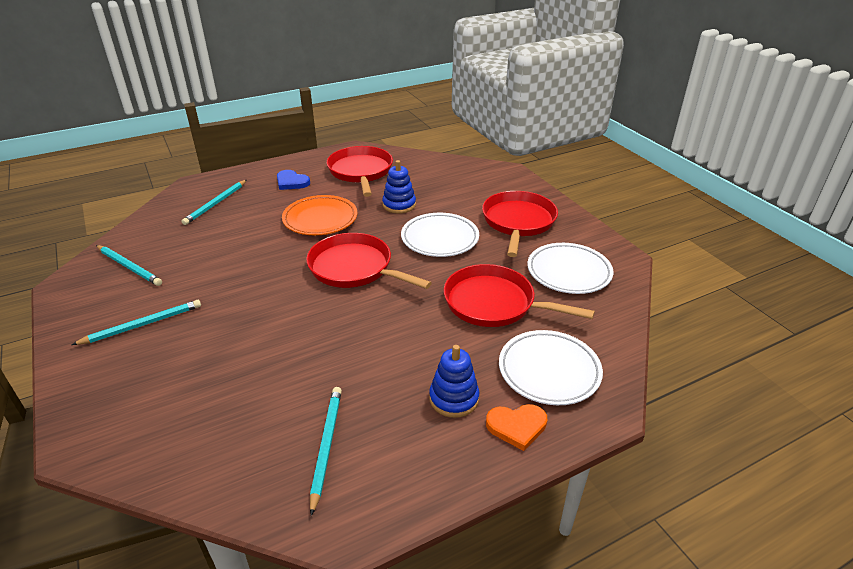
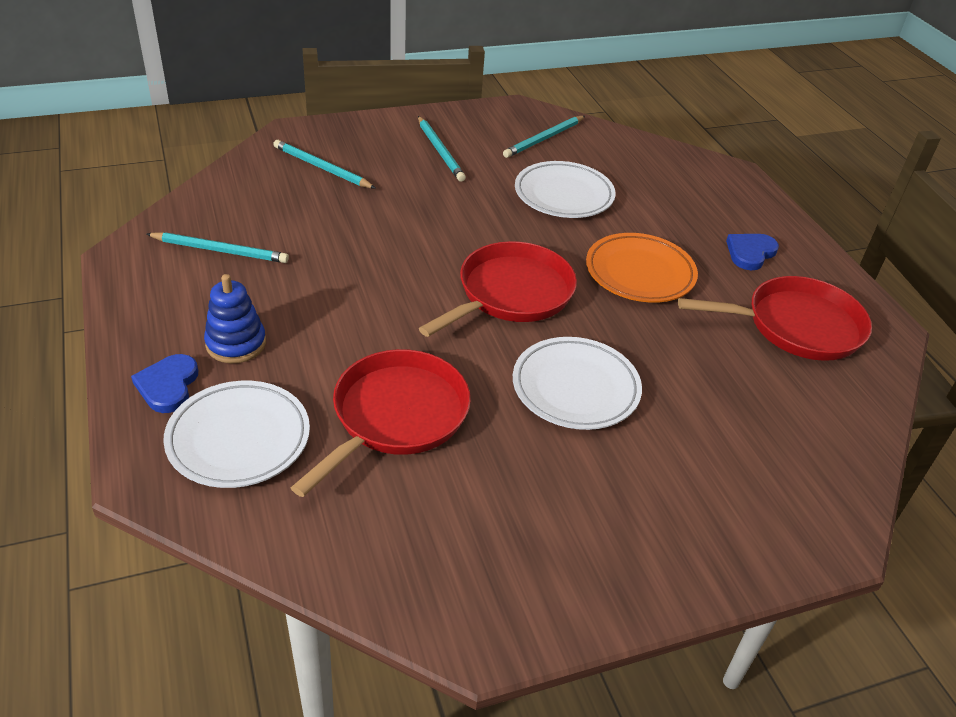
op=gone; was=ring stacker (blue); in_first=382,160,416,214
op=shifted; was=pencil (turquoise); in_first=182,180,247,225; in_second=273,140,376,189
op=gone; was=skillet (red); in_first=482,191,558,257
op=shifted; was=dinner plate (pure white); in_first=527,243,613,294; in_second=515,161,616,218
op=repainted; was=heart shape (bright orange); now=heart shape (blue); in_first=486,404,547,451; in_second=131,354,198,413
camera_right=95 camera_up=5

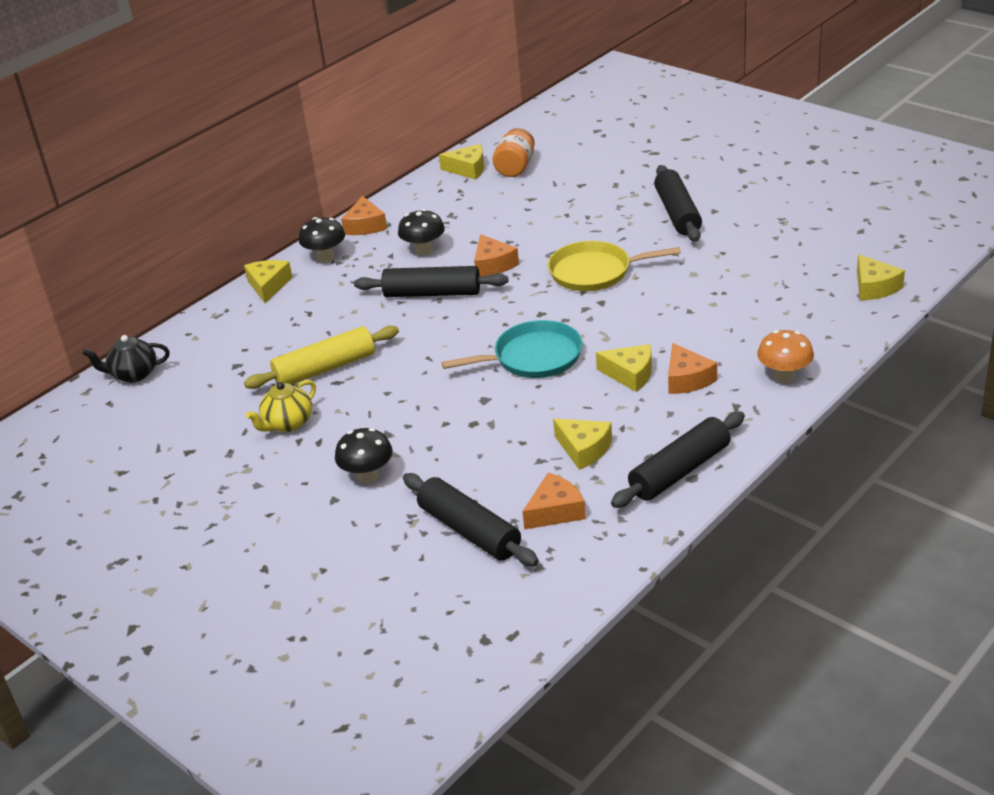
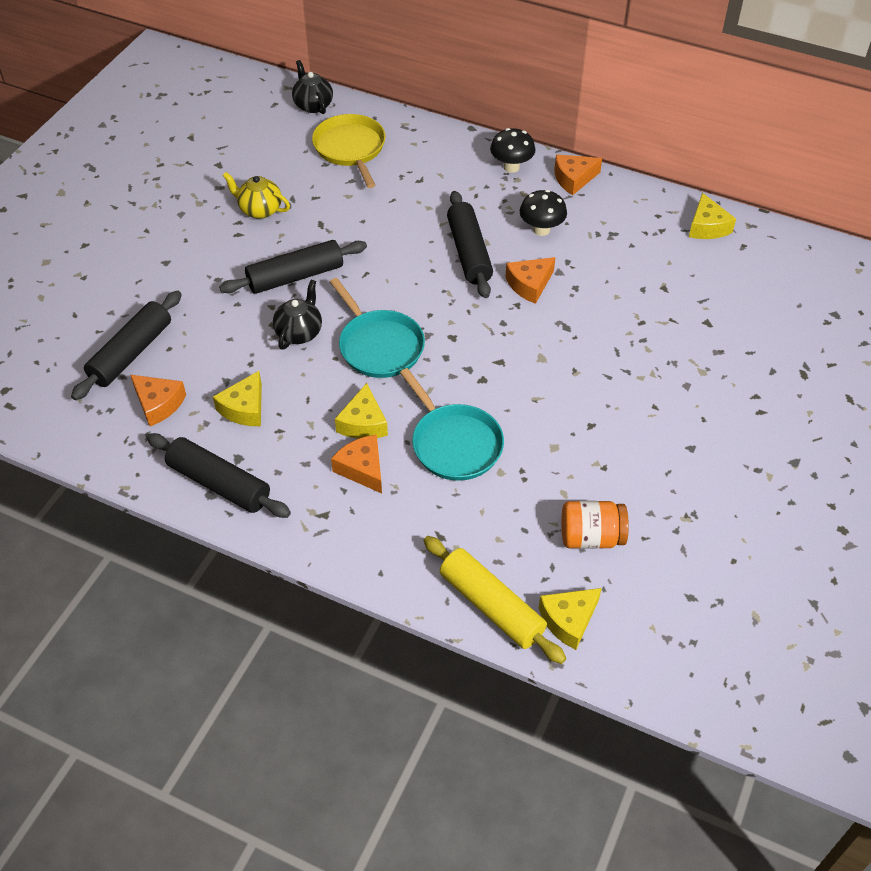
op=shifted; was=jam jar (bright orange); in_first=492,128,535,177; in_second=561,501,629,549
op=shifted; was=rolling pin (jet-black); in_first=654,165,702,242; in_second=219,240,367,294
op=shifted; was=skillet (bright yellow); in_first=548,241,681,291; in_second=312,114,385,188
op=gone; was=cheese (bright yellow); in_first=244,260,293,303
op=shifted; was=rolling pin (bright yellow); in_first=244,326,399,389; in_second=424,536,566,664
op=gone; was=toadstool (bright orange); in_first=757,330,814,383
op=rotated; was=cheese (bright orange); in_first=668,343,717,394; in_second=331,435,382,493; clockwise=90
op=gone; was=toadstool (jet-black); in_first=335,428,393,483
op=new; now=teapot (jet-black); in_second=273,280,322,350
op=new; now=skillet (turquoise); in_second=400,368,504,481
camera_right=70 camera_up=15

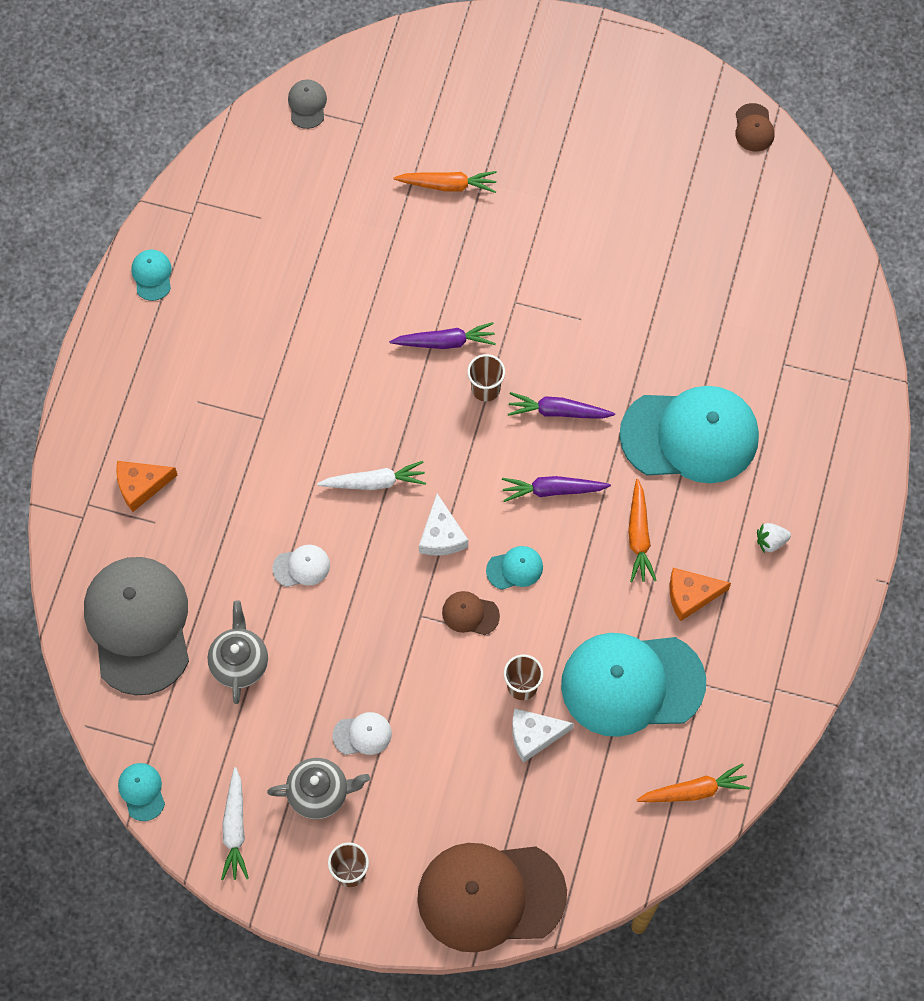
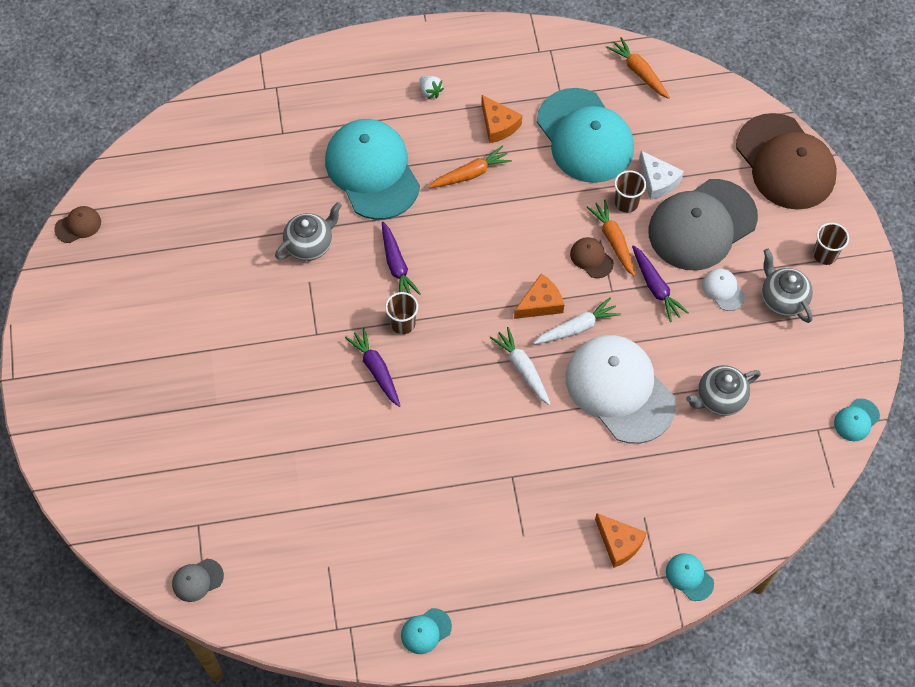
op=shifted; was=carrot (bright orange); in_first=394,171,497,193; in_second=587,199,635,276
op=shifted; was=carrot (royal purple); in_first=502,476,611,502; in_second=632,245,689,322
op=repainted; was=cheese (pure white); now=cheese (bright orange); in_first=419,493,468,556; in_second=514,274,564,319
op=scaled; was=cap (pure white); in_first=272,545,330,587; in_second=566,335,676,444; ratio=2.46
op=shifted; was=cap (turquoise); in_first=486,546,543,590; in_second=666,553,714,601
op=shifted; was=cap (gray); in_first=84,557,189,695; in_second=648,179,758,270
op=rotated; was=cap (dark brown); in_first=442,591,500,635; in_second=570,237,614,278; clockwise=150
op=shifted; was=carrot (pure white); in_first=221,767,249,880; in_second=534,298,621,344
op=new; now=teapot (gray); in_second=275,202,342,261
camera_right=-115 camera_up=-5

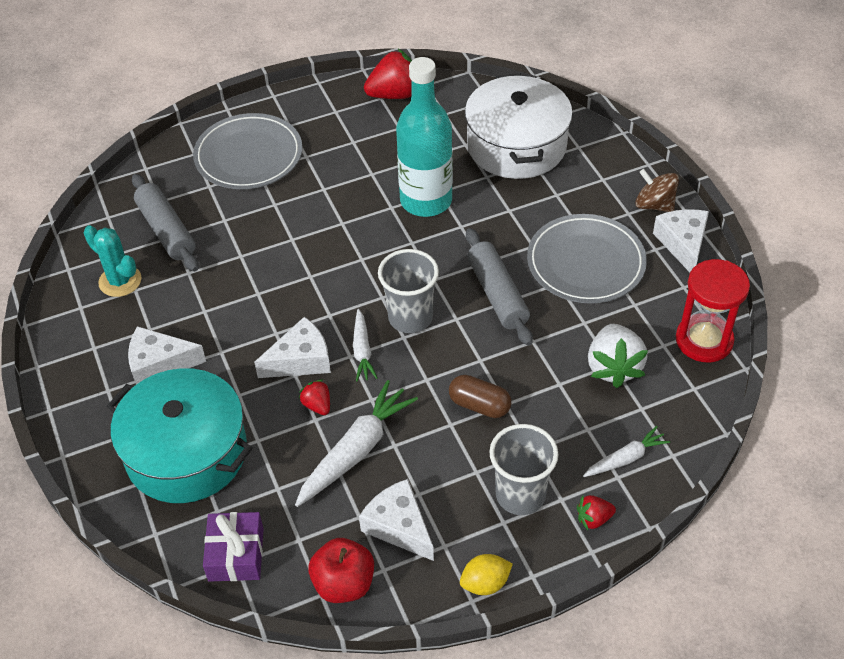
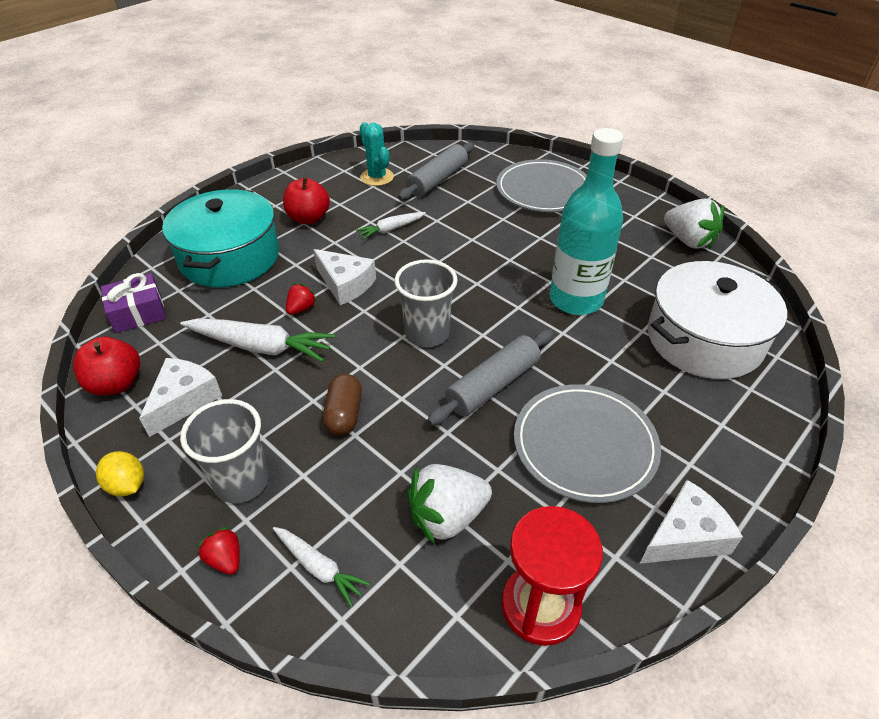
op=repainted; was=toy strawberry (red); now=toy strawberry (pure white); in_first=364,49,412,99; in_second=664,199,724,249
op=gone; was=spinning top (dark brown); in_first=635,169,679,212
op=rotated; was=cactus (turquoise); in_first=84,225,141,297; in_second=360,122,394,186; clockwise=-45
op=shifted; was=carrot (pure white); in_first=353,309,378,381; in_second=356,212,426,240
op=swapped; was=cheese (pure white); now=apple (red); in_first=128,326,206,385; in_second=283,177,330,224
camera_right=65 camera_up=-5

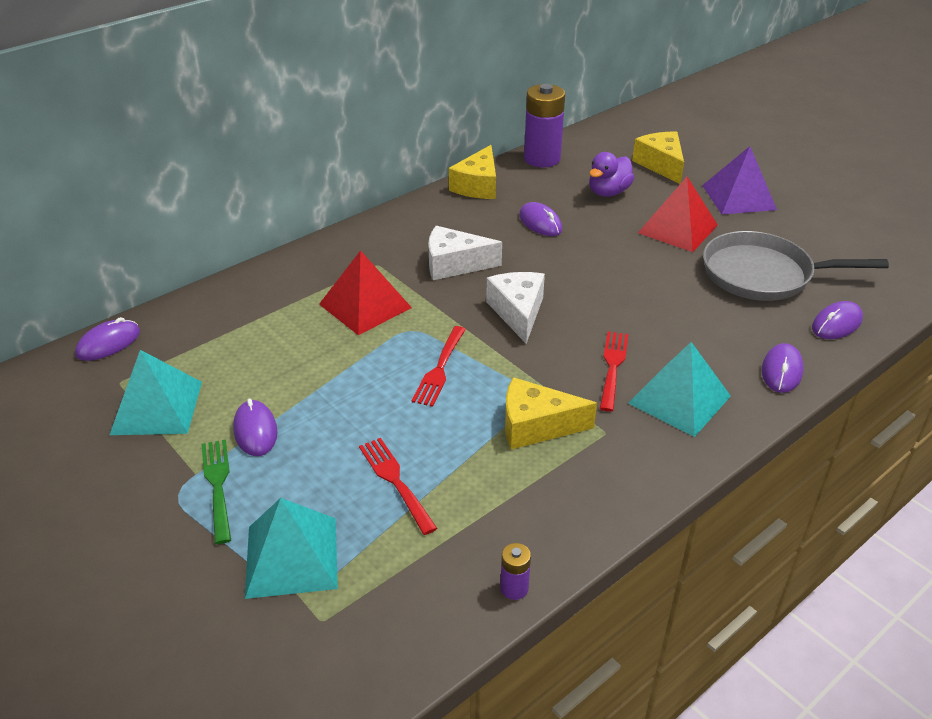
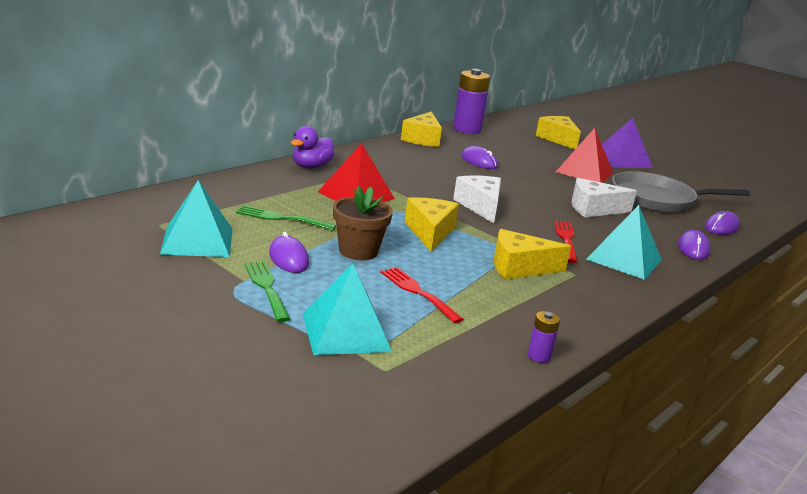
op=shifted; was=duck (royal purple); in_first=589,152,634,197; in_second=291,126,334,168
op=shifted; was=cheese (pure white); in_first=428,226,502,280; in_second=571,178,637,217
op=gone; was=computer mouse (royal purple); in_first=75,317,140,361
op=swapped; was=table fork (red); now=cheese (bright yellow); in_first=412,326,466,407; in_second=405,197,459,252
op=new; now=flower pot (dark brown); in_second=333,186,393,260
op=new; now=table fork (leaf-green); in_second=236,205,336,231
camera_right=-10 camera_up=-15

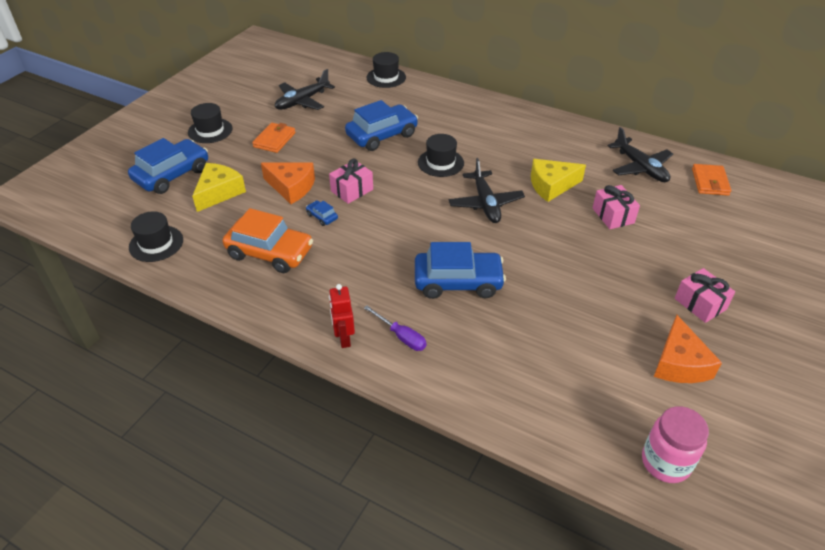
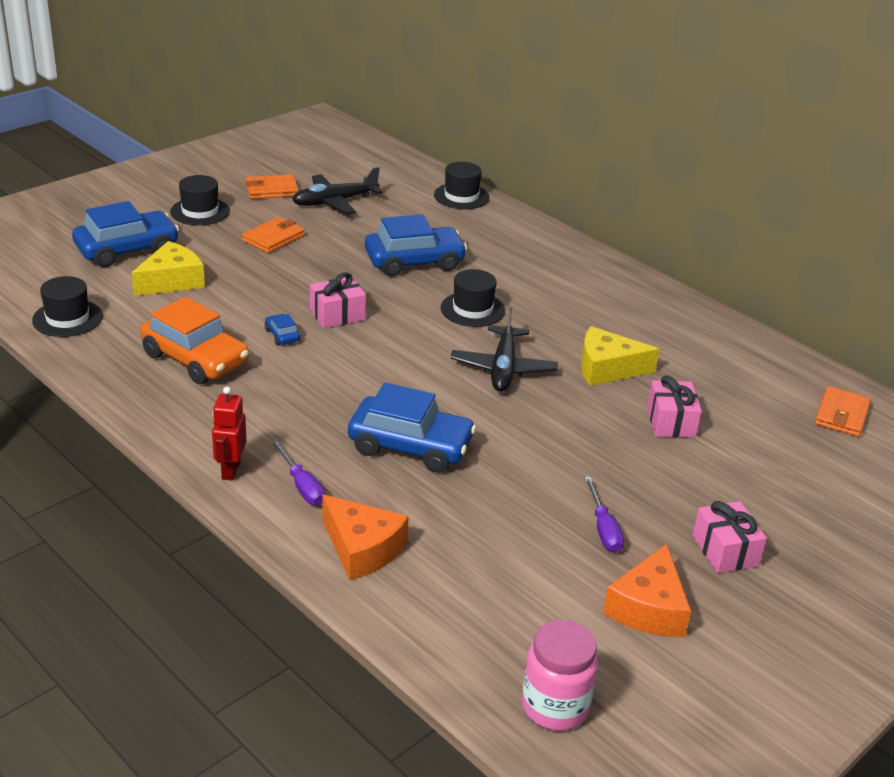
op=gone; was=plane (jet-black); in_first=608,127,673,182
op=shifted; was=cheese (bright orange); in_first=261,163,315,204; in_second=322,495,409,580
op=new; now=card wallet (bright orange); in_second=246,174,299,199
op=new; now=flat screwdriver (royal purple); in_second=584,477,624,553
camera_right=15 camera_up=-10

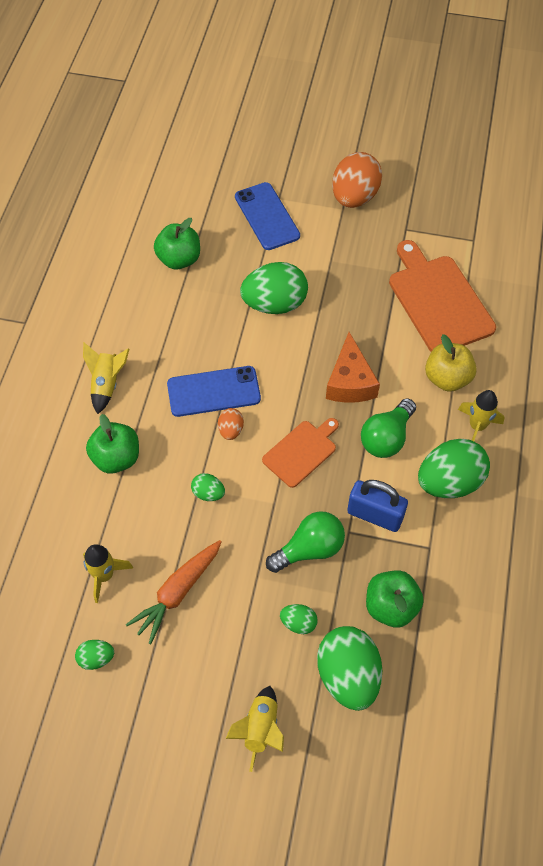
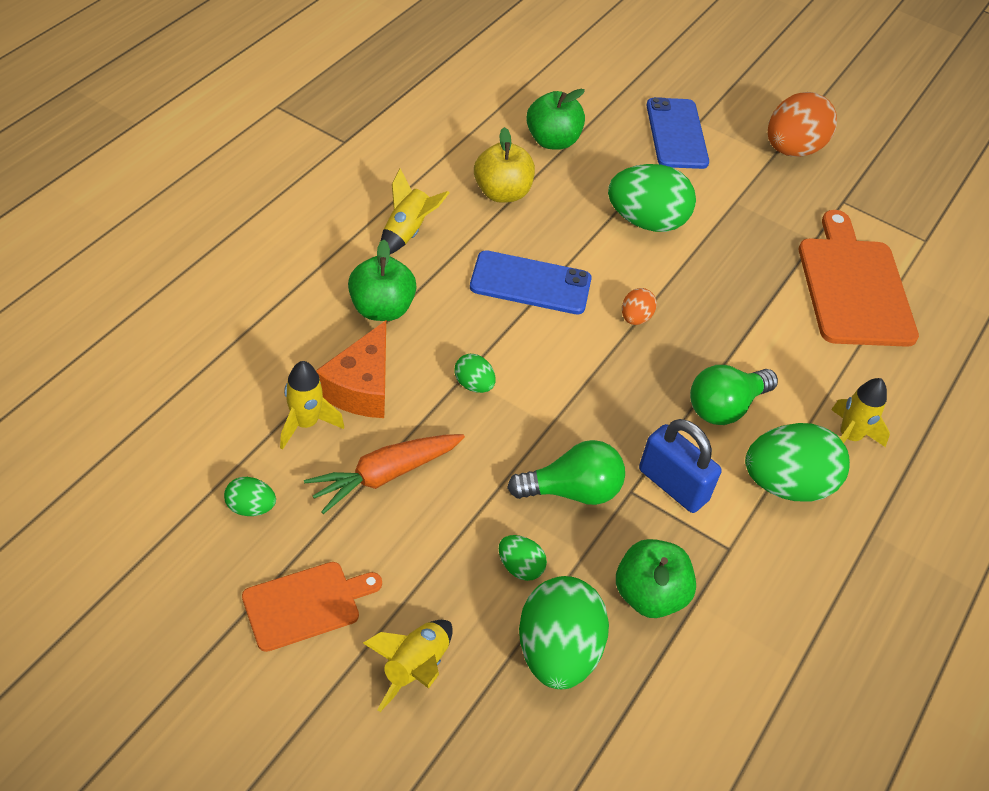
op=shifted; was=cheese (bright orange); in_first=326,332,380,403; in_second=316,320,386,418
op=shifted; was=apple (bright yellow); in_first=425,334,477,392; in_second=474,127,535,203
op=shifted; was=egg (bright orange); in_first=218,408,244,440; in_second=622,288,657,325
op=shifted; was=bread board (bright orange); in_first=262,418,339,488; in_second=242,562,382,652
camera_right=15 camera_up=-10

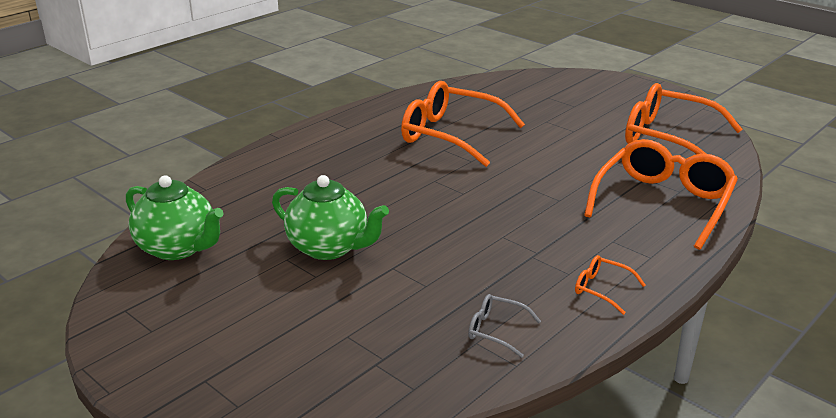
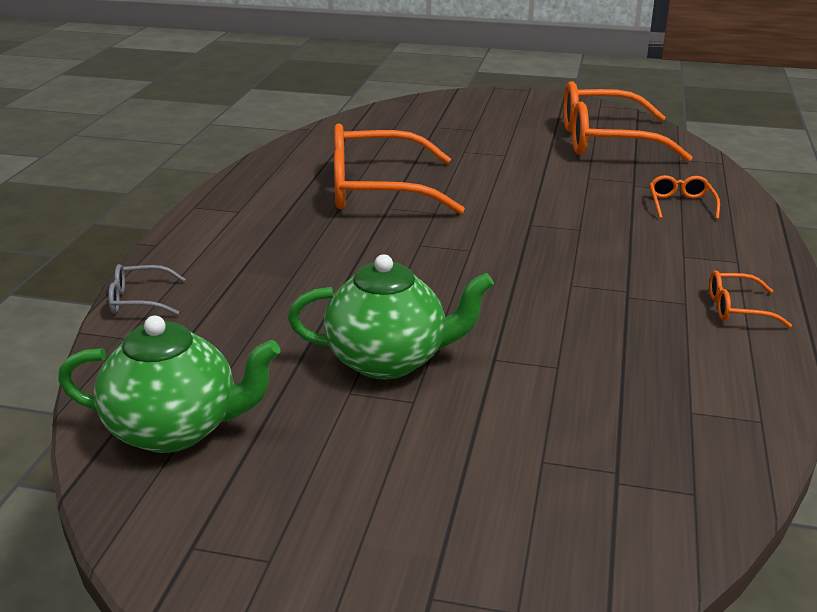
op=scaled; was=spectacles (bright orange); in_first=584,139,738,250; in_second=650,175,720,220; ratio=0.43
op=shifted; was=spectacles (gray); in_first=468,294,541,358; in_second=108,264,185,315
camera_right=-30 camera_up=0

